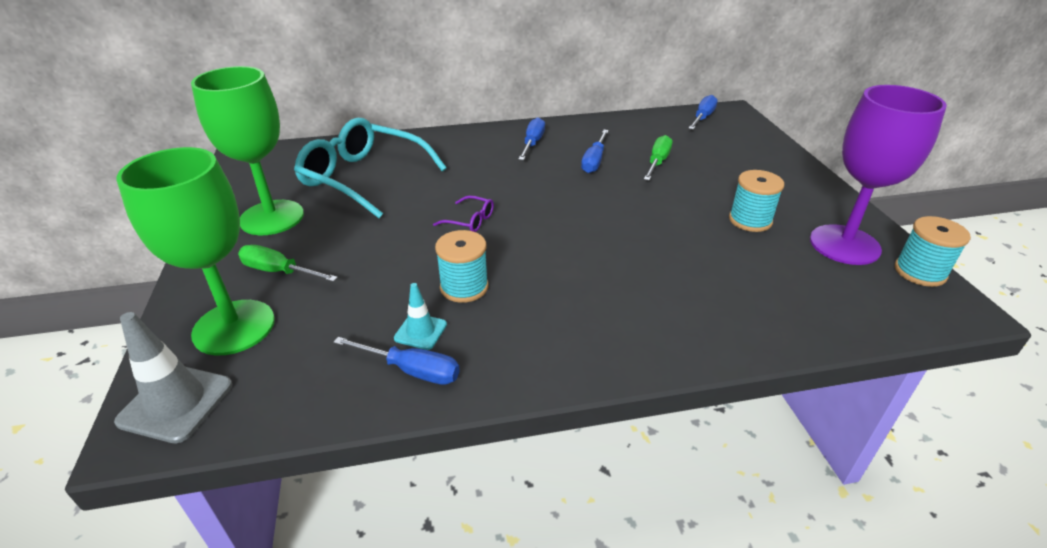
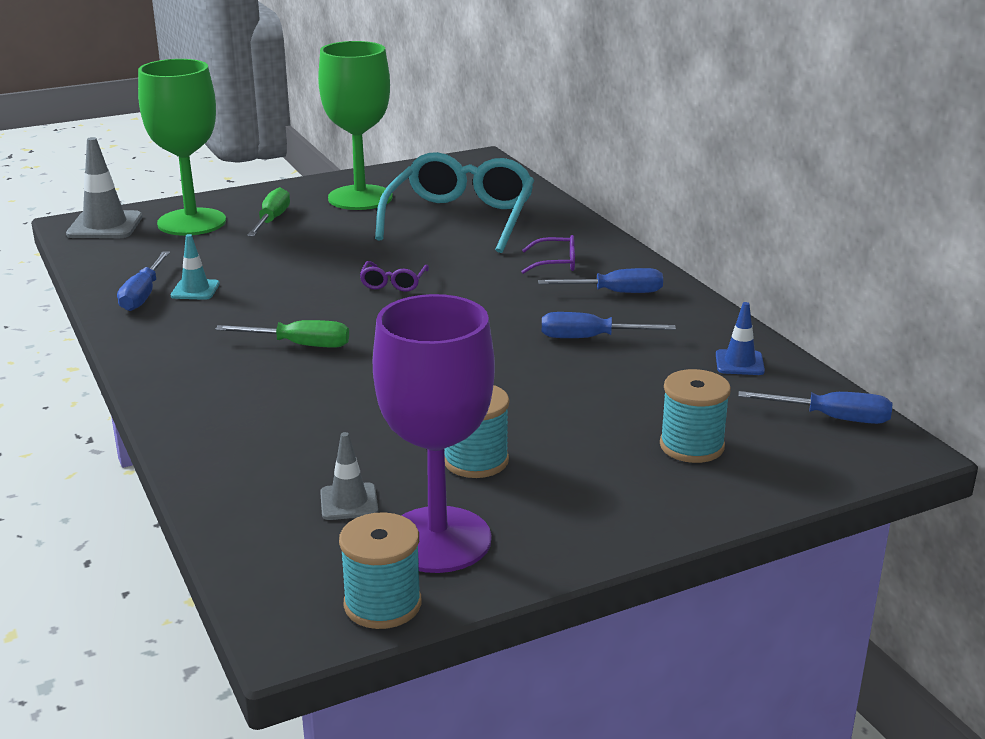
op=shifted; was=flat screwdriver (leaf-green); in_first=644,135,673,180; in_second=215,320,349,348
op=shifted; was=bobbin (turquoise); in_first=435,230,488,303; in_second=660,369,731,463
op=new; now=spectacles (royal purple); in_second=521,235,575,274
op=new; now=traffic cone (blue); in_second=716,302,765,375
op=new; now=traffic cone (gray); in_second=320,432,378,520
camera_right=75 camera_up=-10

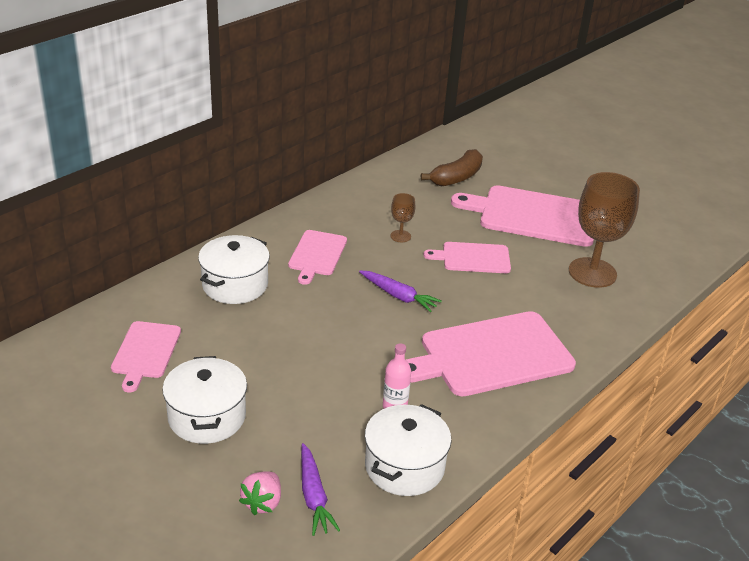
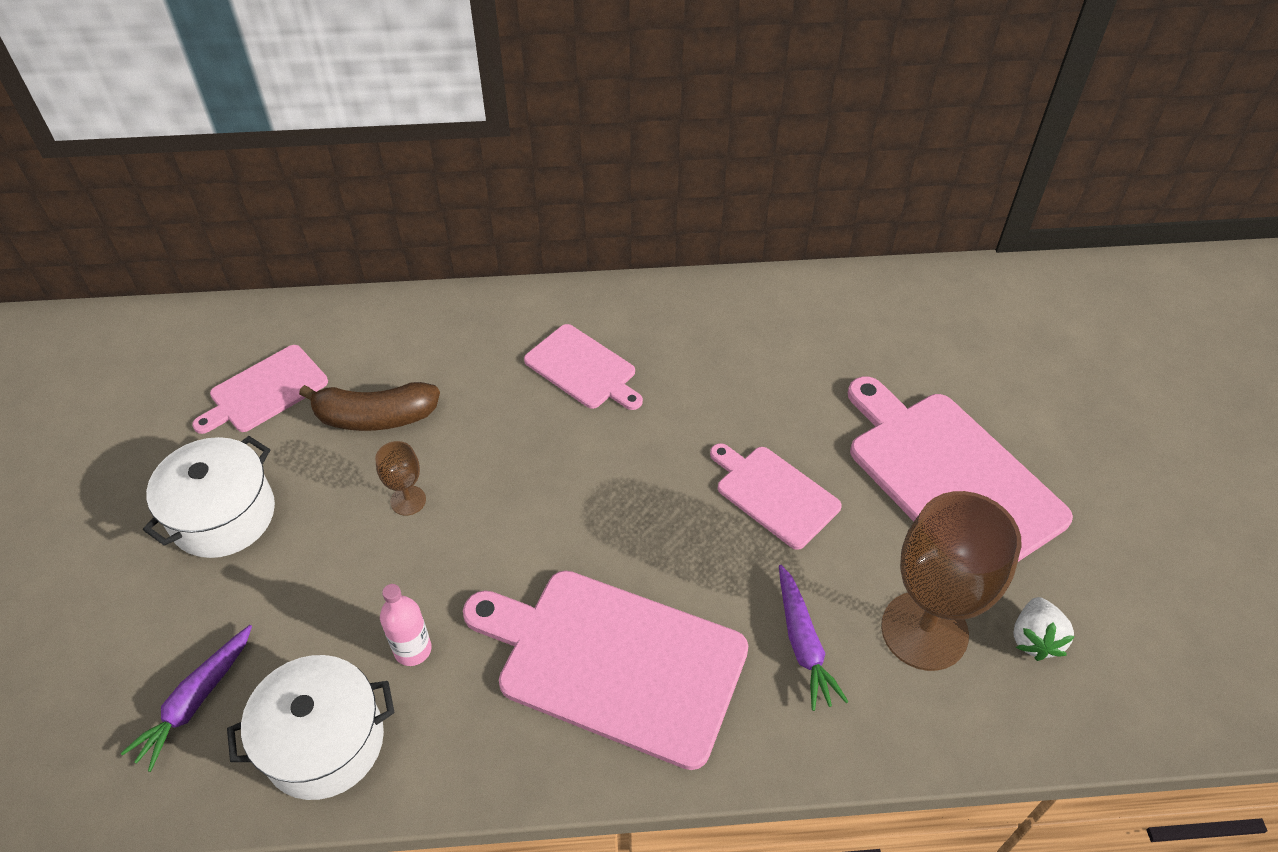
op=shifted; was=banana fruit (dark brown); in_first=421,149,483,186; in_second=299,382,440,431
op=shifted; was=wine glass (dark brown); in_first=390,193,415,242; in_second=375,441,426,516
op=rotated; was=bread board (rosy); in_first=288,230,347,285; in_second=524,324,643,410; clockwise=-105
op=gone; was=pot (pure white); in_first=198,235,270,304
op=shifted; was=carrot (royal purple); in_first=359,271,442,312; in_second=779,565,849,711
op=gone; was=toy strawberry (rosy); in_first=239,471,281,515
op=new; now=toy strawberry (pure white); in_second=1013,597,1075,661
camera_right=45 camera_up=15

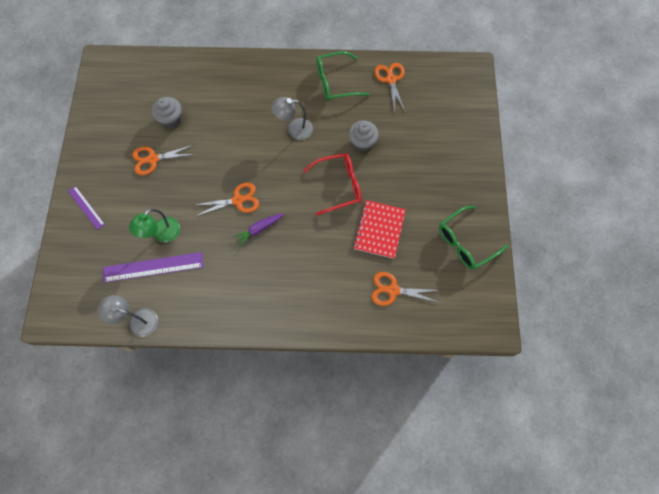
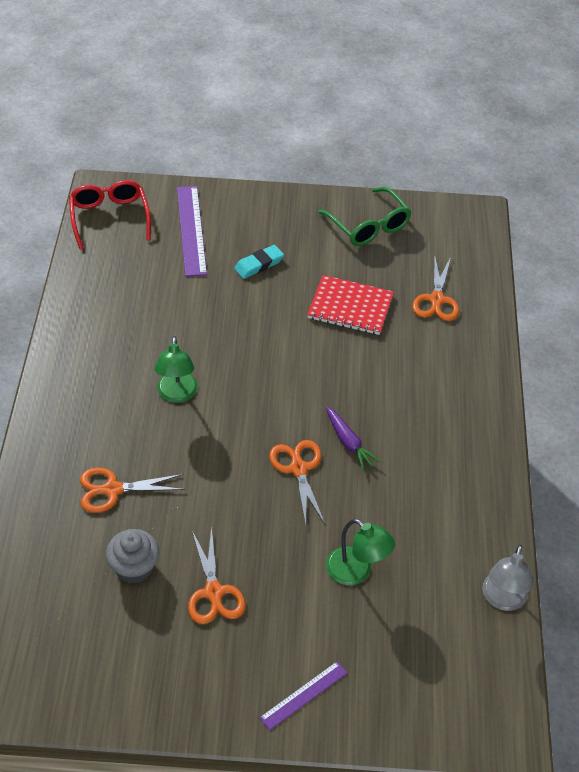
op=gone; was=spectacles (leaf-green); in_first=317,51,370,101
op=shifted; was=shears (bright orange); in_first=374,63,405,114; in_second=80,467,185,513
op=repainted; was=desk lamp (gray); now=desk lamp (leaf-green); in_first=272,97,313,140; in_second=155,336,198,403
op=gone; was=muffin (gray); in_first=348,121,379,152
op=shifted; was=spectacles (red); in_first=303,153,362,216; in_second=69,180,151,250
op=shifted; was=ruler (royal purple); in_first=103,252,203,283; in_second=177,186,207,277
op=new; now=eraser (turquoise); in_second=234,245,284,279
camera_right=-90 camera_up=-20

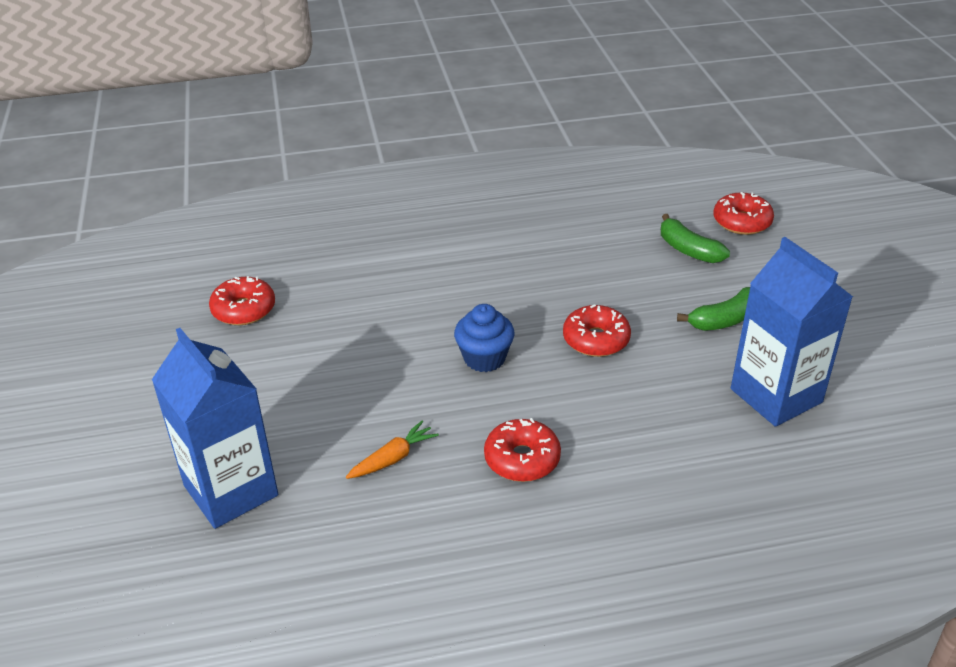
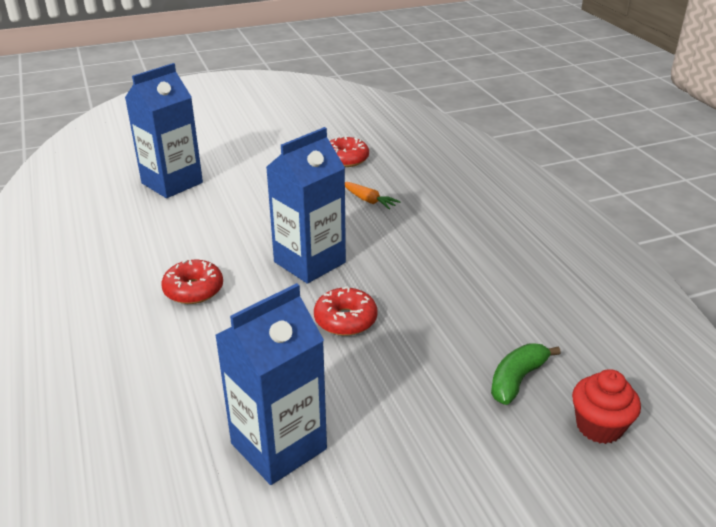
op=swapped; was=doughnut (red); now=muffin (red); in_first=713,192,774,235; in_second=572,369,641,444
op=gone; was=banana fruit (leaf-green); in_first=677,287,750,331
op=swapped; was=muffin (blue); now=juice carton (blue); in_first=454,304,515,372; in_second=266,127,346,284
op=shifted; was=carrot (bright orange); in_first=346,420,439,479; in_second=345,182,401,210
camera_right=80 camera_up=-5

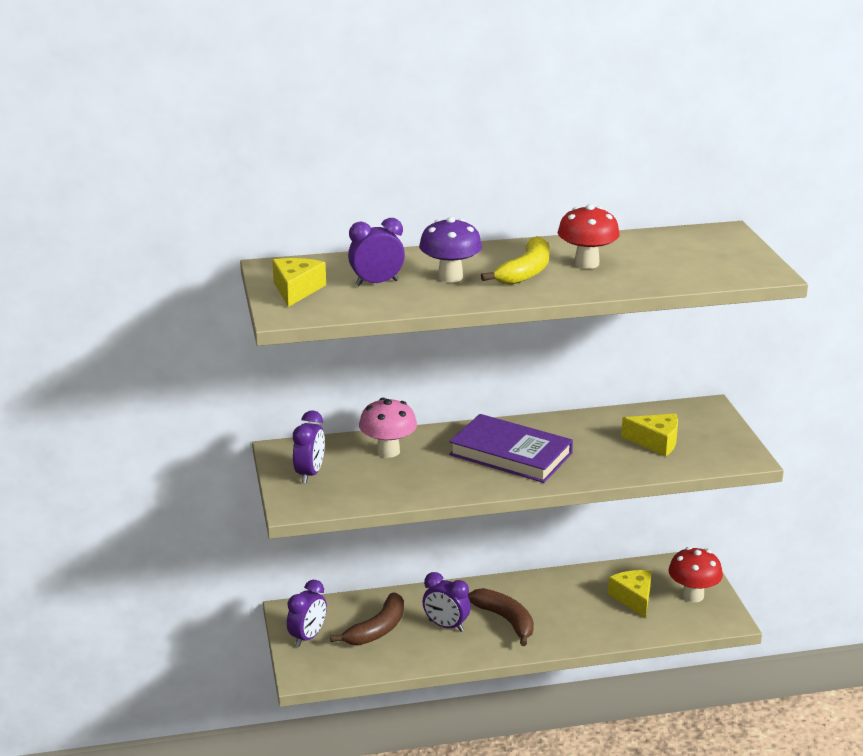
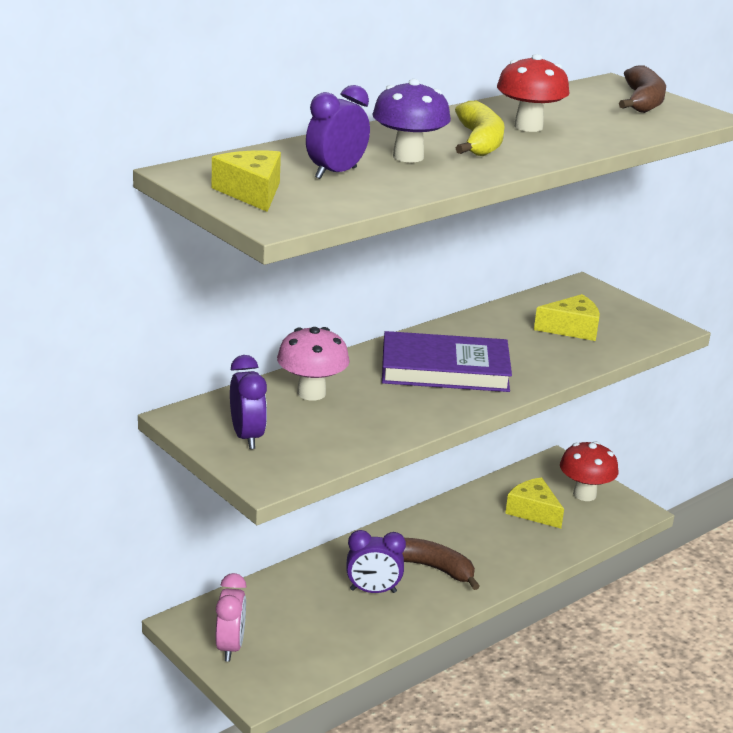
op=repainted; was=bedside clock (royal purple); now=bedside clock (rosy); in_first=287,580,327,647; in_second=216,573,246,661
op=shifted; was=banana fruit (dark brown); in_first=330,593,404,645; in_second=619,65,666,113
camera_right=-30 camera_up=0

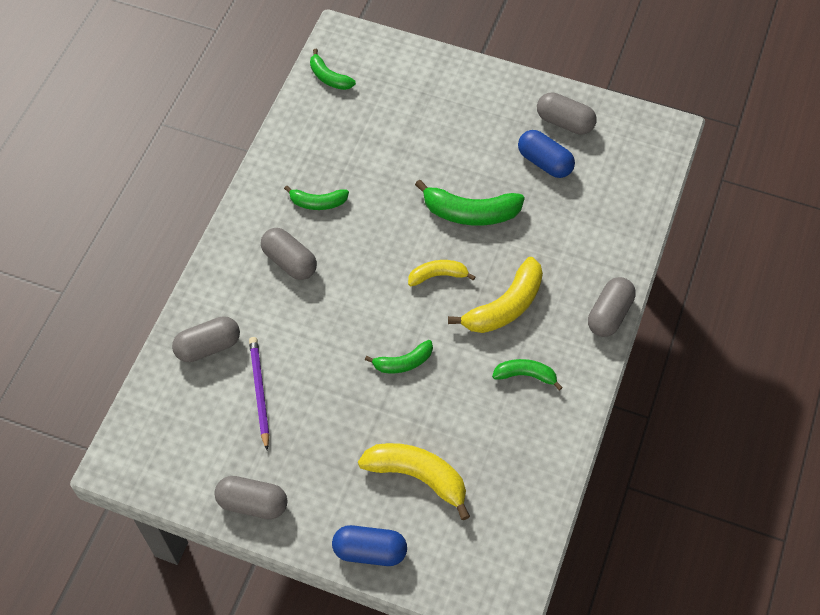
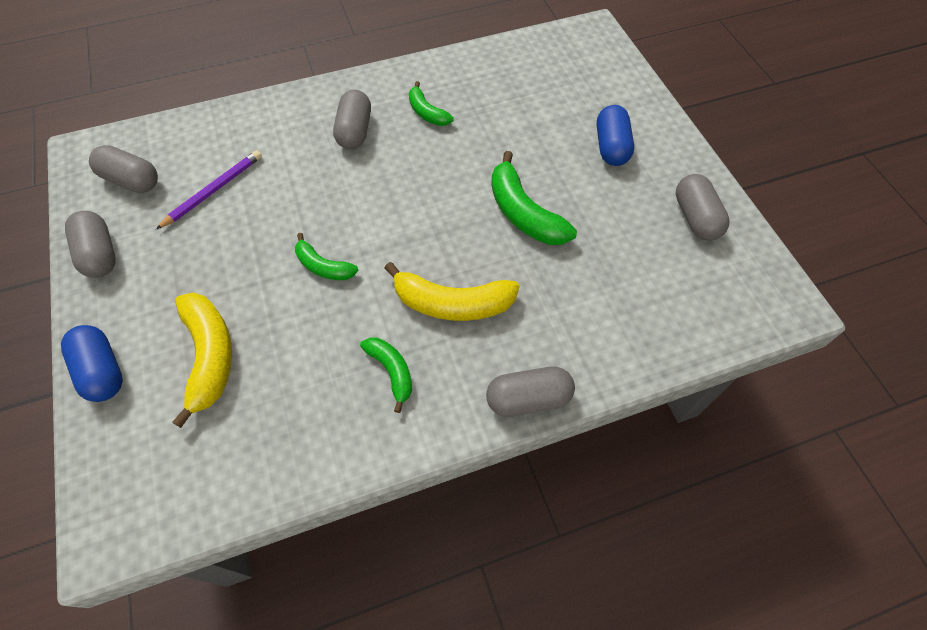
op=gone; was=banana fruit (leaf-green); in_first=310,49,356,90
op=shifted; was=pill (blue); in_first=518,130,575,178; in_second=597,105,634,166
op=gone; was=banana fruit (bright yellow); in_first=408,260,475,286
op=shifted; was=pill (gray); in_first=172,316,240,362; in_second=89,145,158,193
camera_right=50 camera_up=0

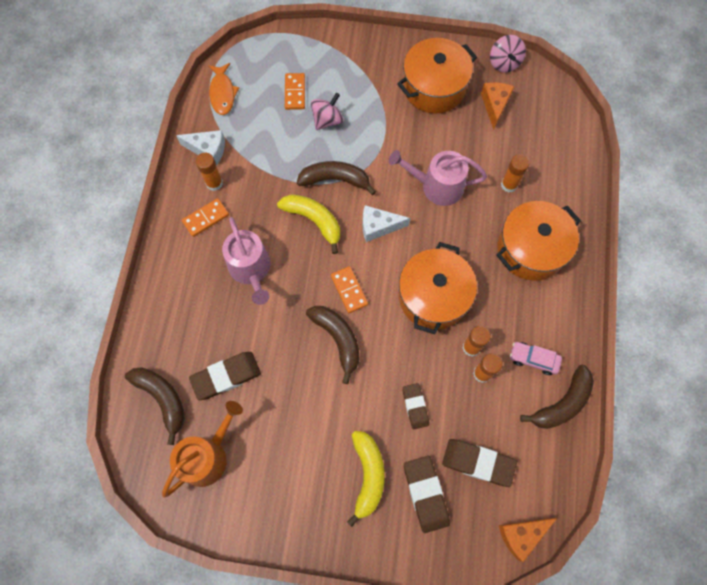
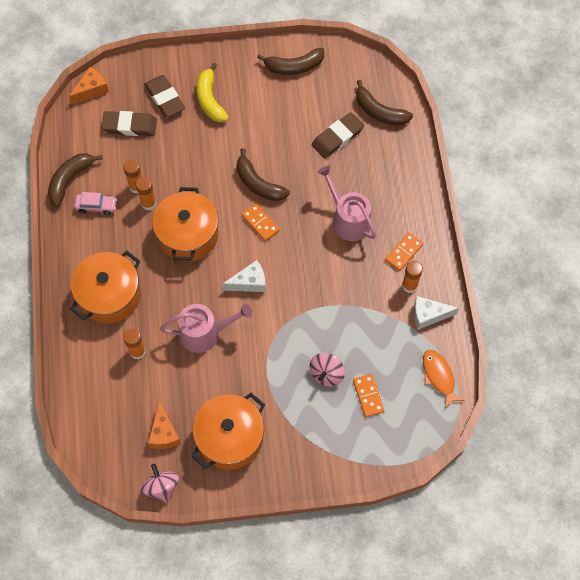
op=shifted; was=banana fruit (dark brown); in_first=297,161,376,195; in_second=257,48,324,75
op=gone; was=banana fruit (bright yellow); in_first=277,194,340,254
op=gone; was=eraser (dark brown); in_first=402,383,429,430
op=gone; was=sprinkling can (bright orange); in_first=162,401,243,497
camera_right=165 camera_up=-5

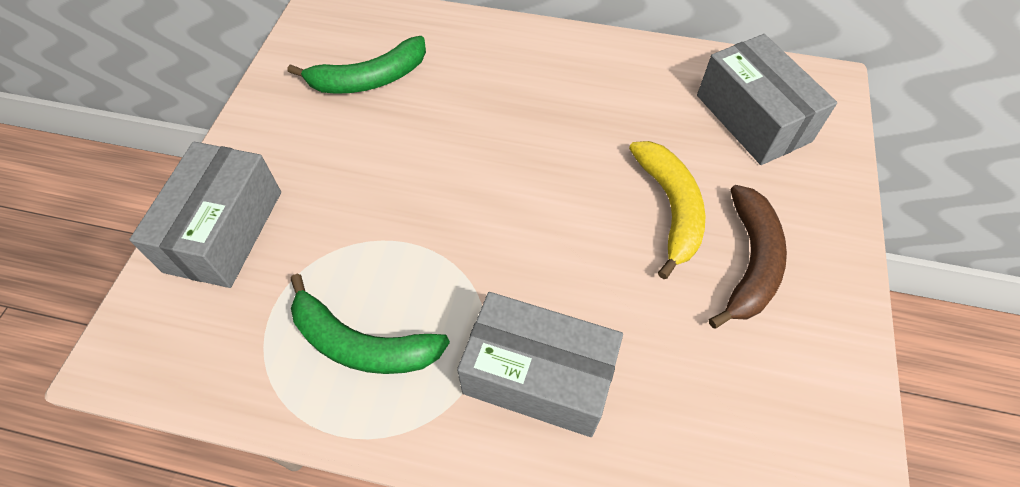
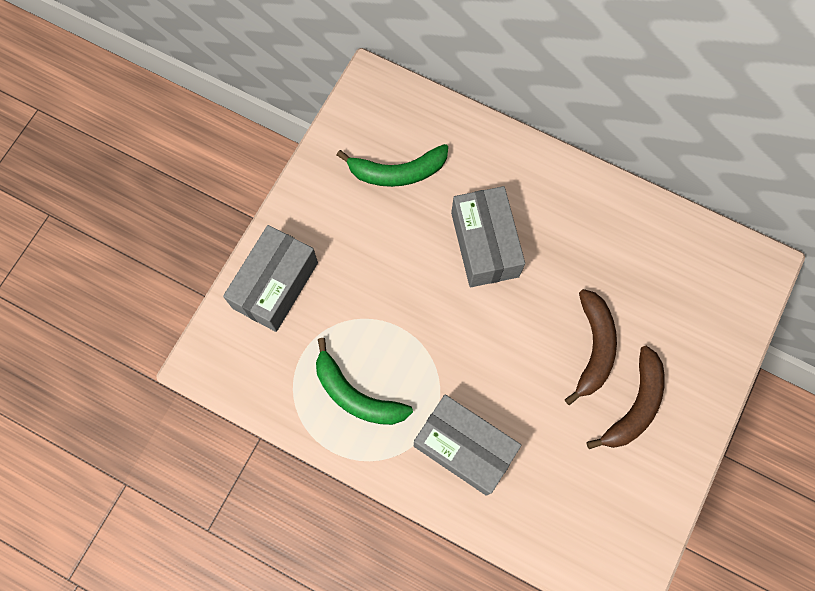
op=shifted; was=box (gray); in_first=697,34,837,165; in_second=451,186,525,287
op=repainted; was=banana fruit (bright yellow); now=banana fruit (dark brown); in_first=629,141,705,279; in_second=565,289,617,405
camera_right=15 camera_up=15

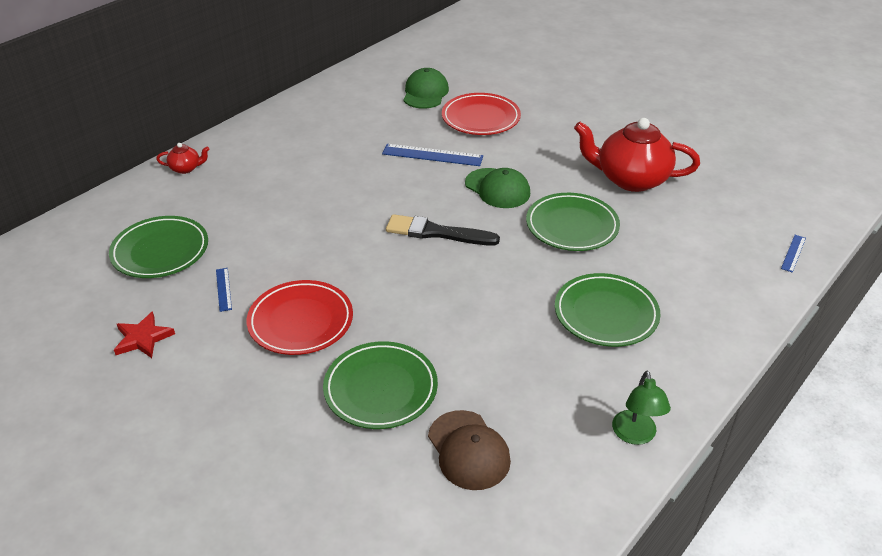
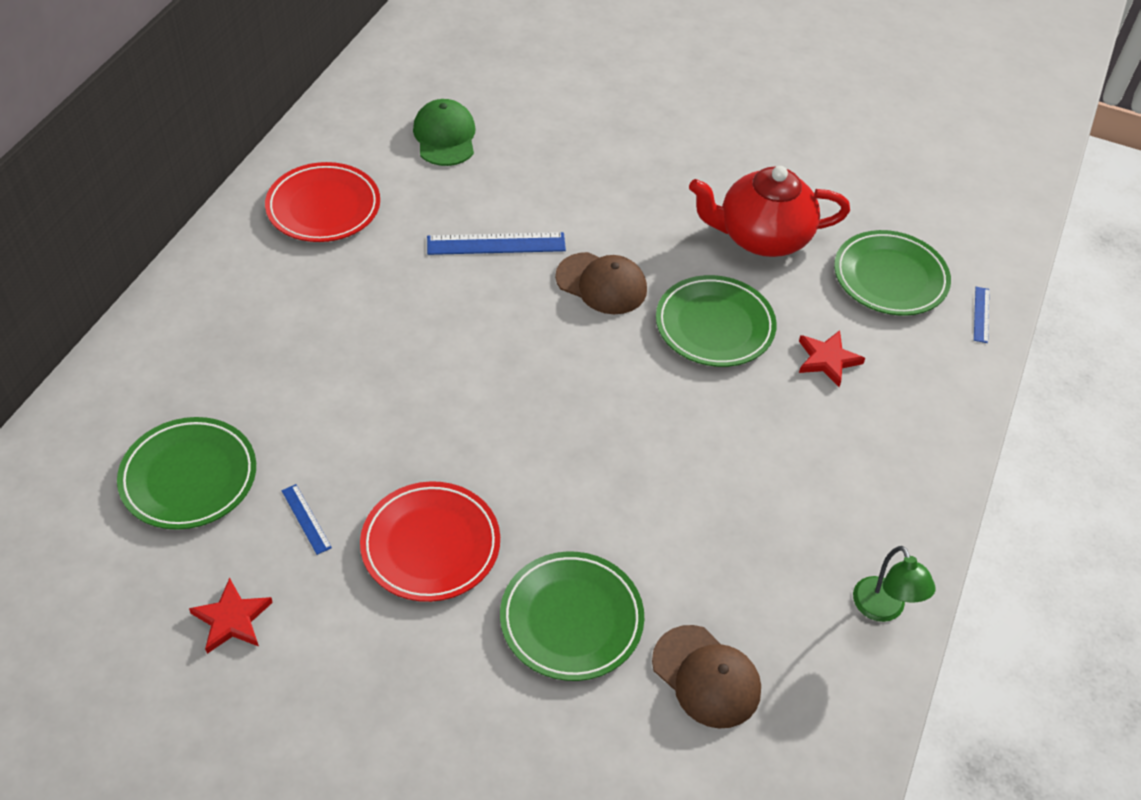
op=shifted; was=dinner plate (red); in_first=442,93,521,135; in_second=265,162,380,242
op=gone; was=teapot (red); in_first=156,143,209,174
op=repainted; was=cap (leaf-green); now=cap (dark brown); in_first=465,168,530,208; in_second=555,252,647,314
op=gone; was=paintbrush (jet-black); in_first=386,214,500,246
op=shifted; was=dinner plate (leaf-green); in_first=555,273,661,347; in_second=834,230,951,316
op=new; now=five-pointed star (red); in_second=799,330,865,387
camera_right=-20 camera_up=10

